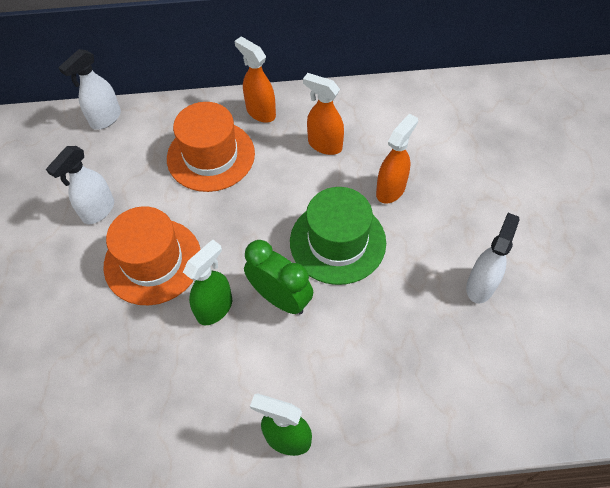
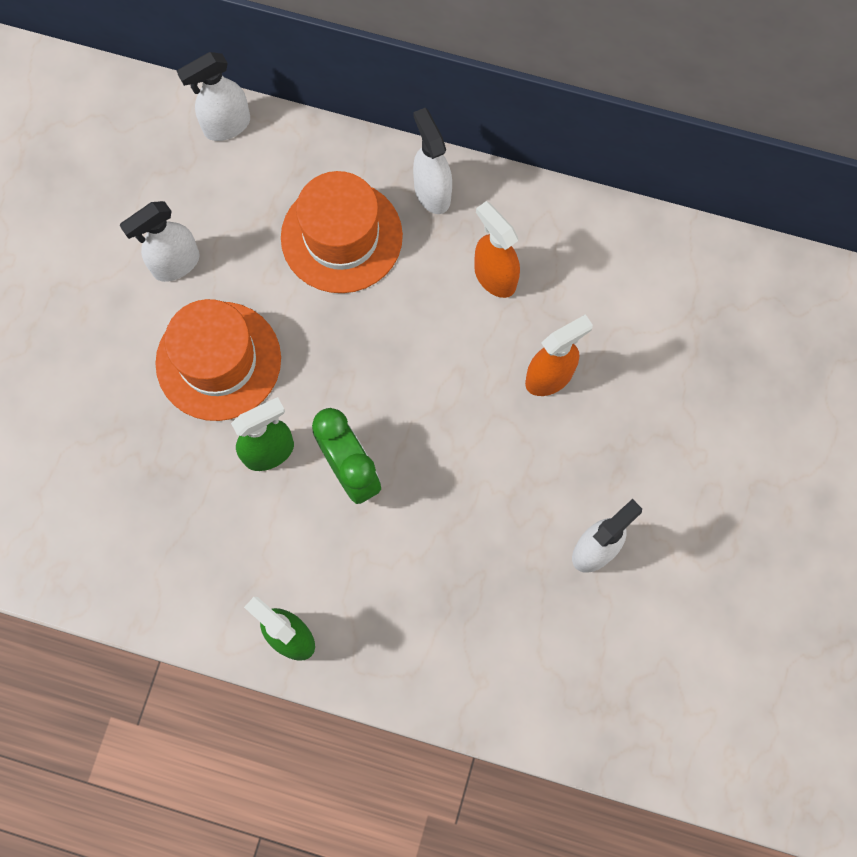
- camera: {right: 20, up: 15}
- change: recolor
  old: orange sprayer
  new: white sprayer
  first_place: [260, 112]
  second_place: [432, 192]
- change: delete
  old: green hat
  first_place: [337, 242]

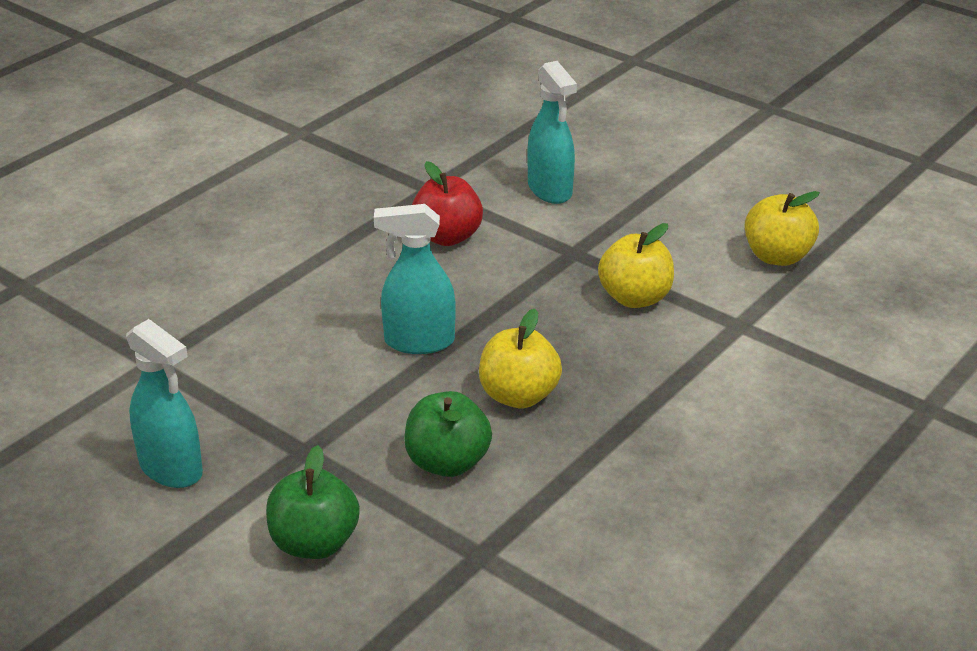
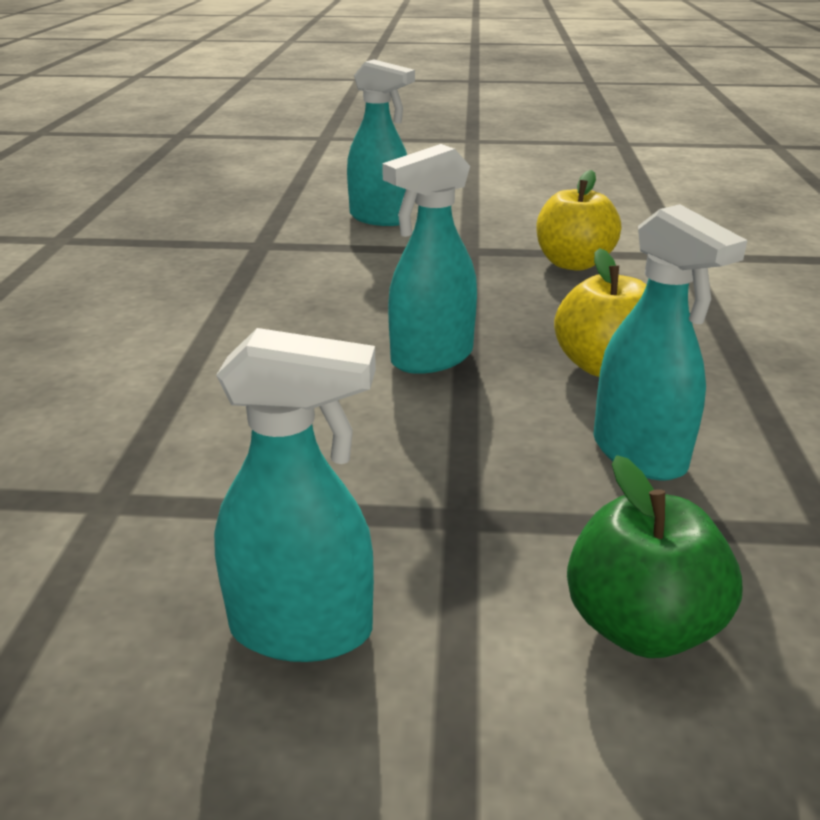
- camera: {right: -35, up: -5}
- change: delete
  old: scarlet apple
  first_place: [447, 237]
- change: delete
  old: bright yellow apple
  first_place: [777, 256]
- change: replace
  old: green apple
  new: turquoise sprayer
  first_place: [447, 462]
  second_place: [639, 454]

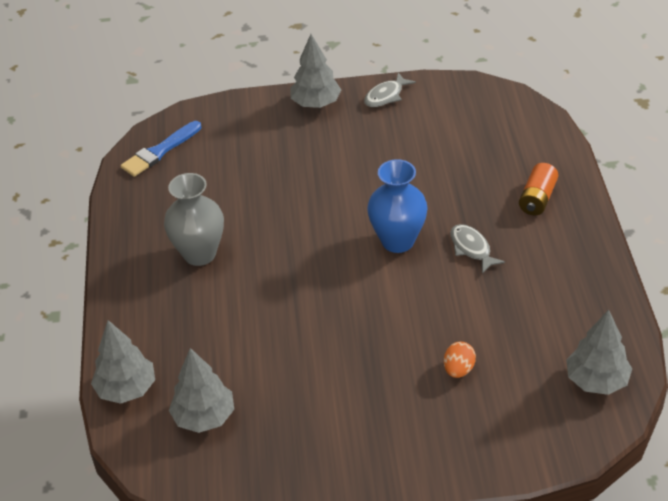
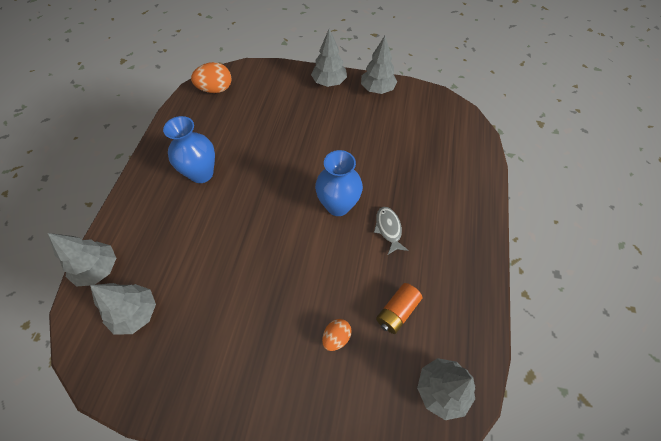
- camera: {right: 15, up: 15}
- change: replace
  old: gray fish figure
  new: gray tree
  first_place: [386, 96]
  second_place: [377, 89]
- change: replace
  old: blue brush
  new: orange egg
  first_place: [160, 151]
  second_place: [215, 89]
- change: move
  old: orange battery
  first_place: [537, 198]
  second_place: [397, 311]
- change: recolor
  old: gray flower vase
  new: blue flower vase
  first_place: [199, 254]
  second_place: [201, 173]

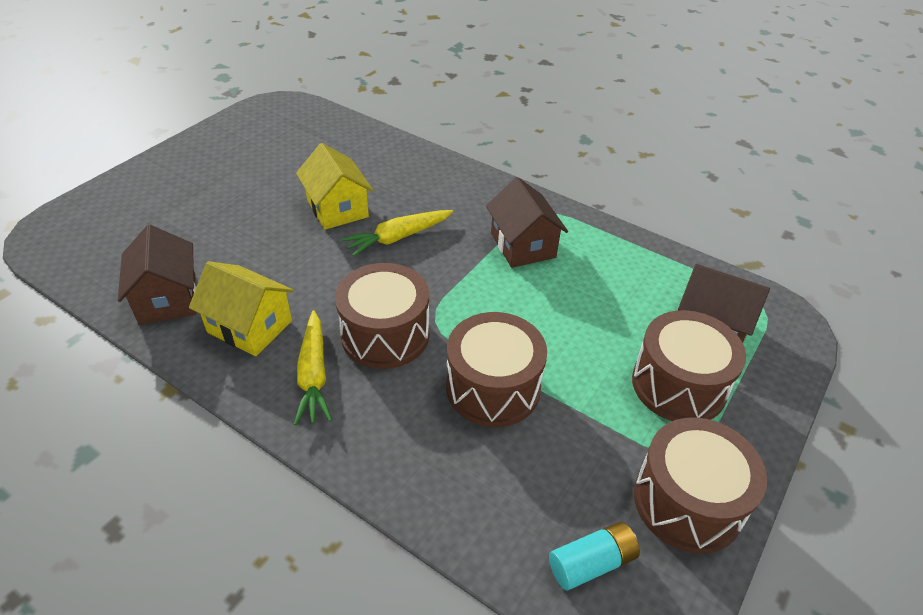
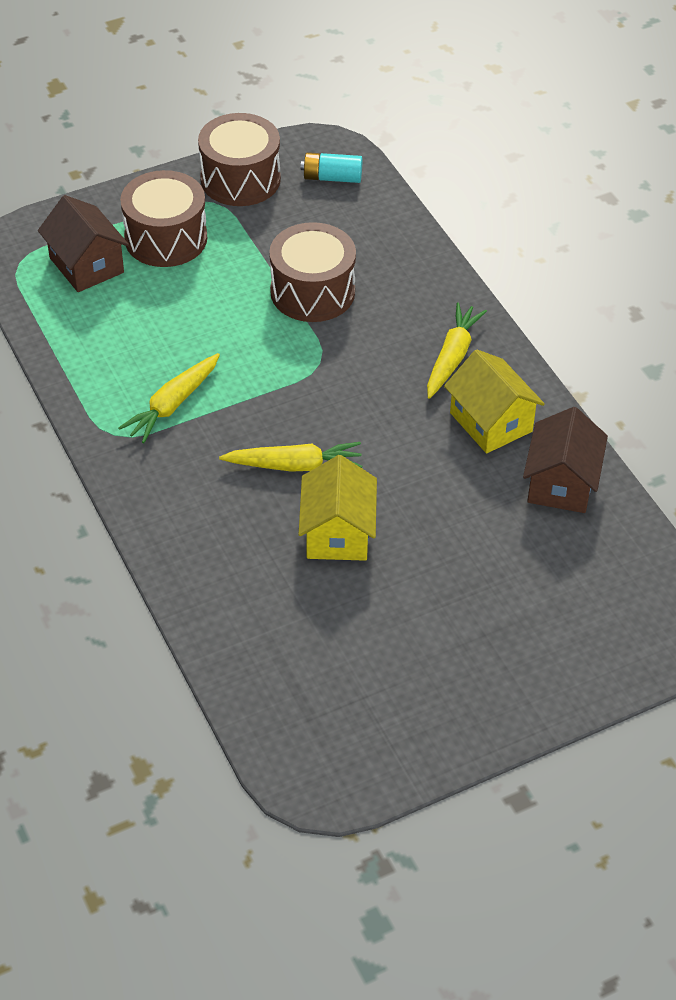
- camera: {right: -150, up: 5}
- change: replace
  old: dark brown house
  new: bright yellow root vegetable
  first_place: [523, 245]
  second_place: [173, 404]
- change: delete
  old: dark brown drum
  first_place: [385, 334]

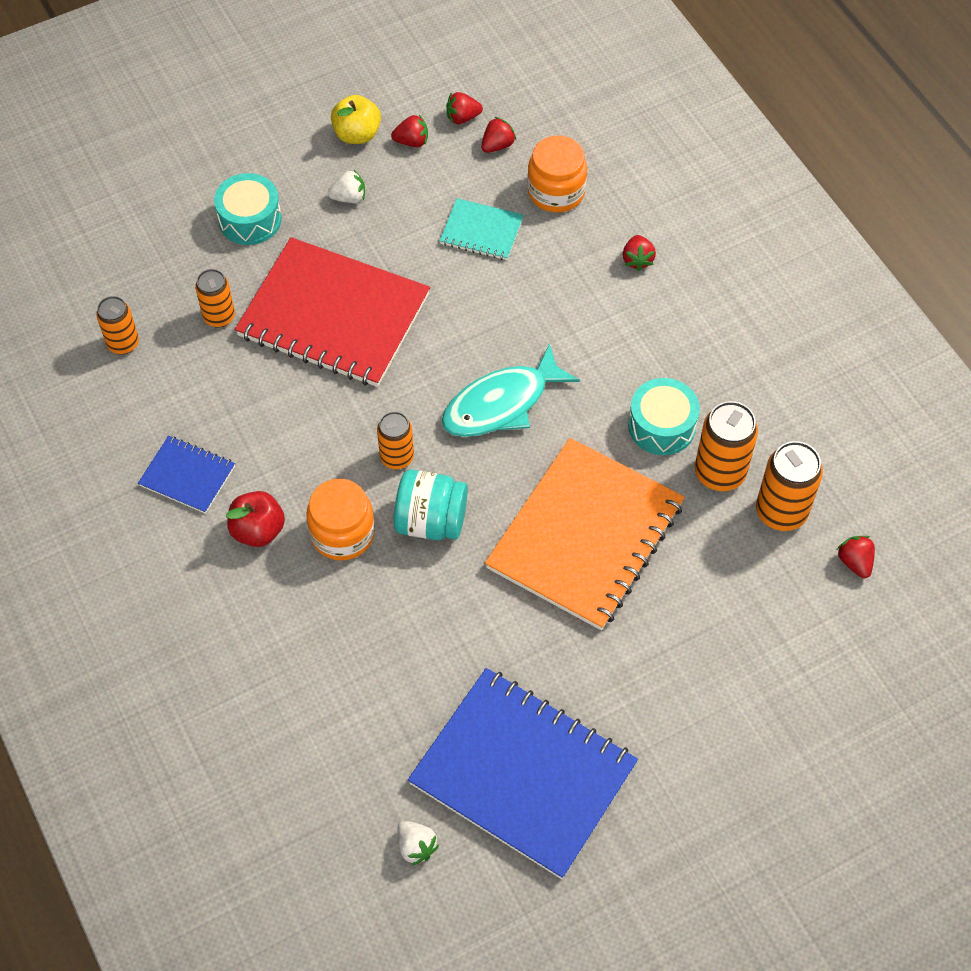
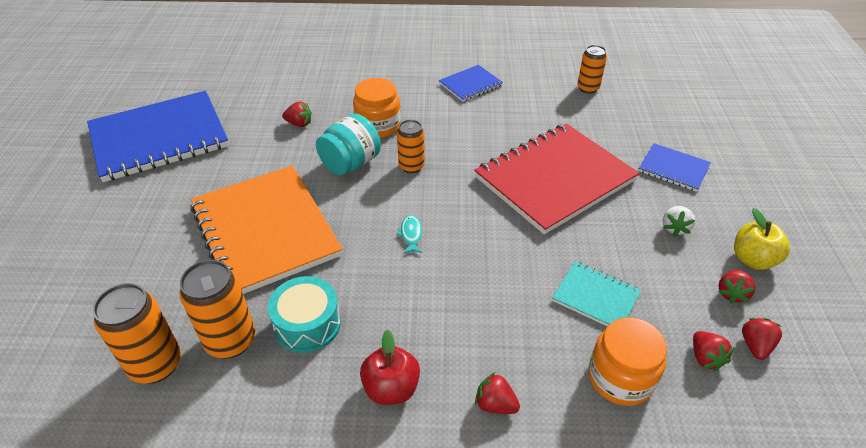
- camera: {right: 120, up: -15}
- change: replace
  old: turquoise drum
  new: blue exercise book
  first_place: [250, 219]
  second_place: [673, 169]
- change: rotate
  old: turquoise exercise book
  first_place: [481, 231]
  second_place: [595, 297]
  degrees: 75
- change: delete
  old: orange can
  first_place: [219, 317]
- change: resize
  old: turquoise fish figure
  first_place: [501, 404]
  second_place: [411, 234]
  factor: 0.41
- change: move
  old: scarlet apple
  first_place: [258, 530]
  second_place: [391, 388]
- change: move
  old: scarlet berry
  first_place: [854, 562]
  second_place: [299, 123]
- change: delete
  old: white berry
  first_place: [416, 846]

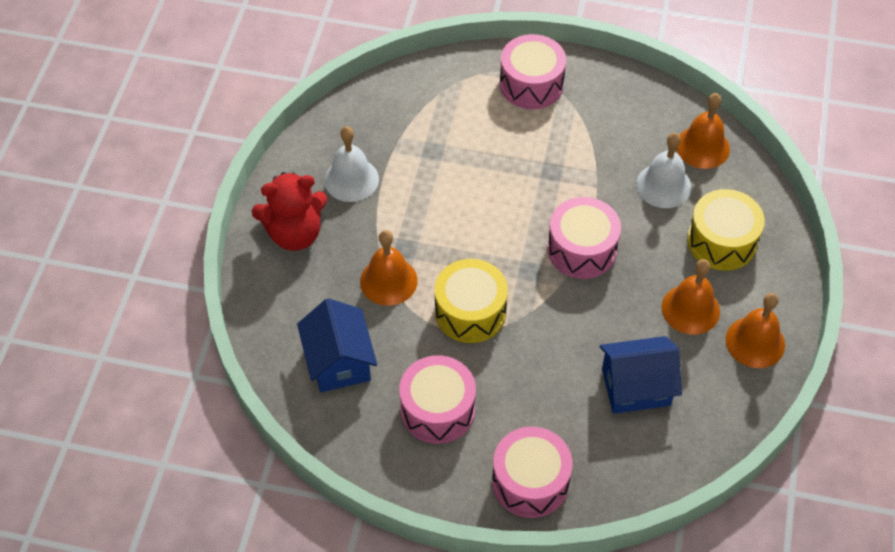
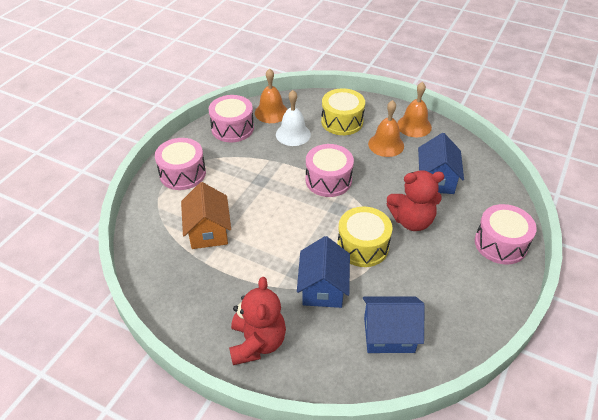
- camera: {right: -75, up: -10}
- change: delete
  old: white bell
  first_place: [351, 179]
- change: replace
  old: orange bell
  new: blue house
  first_place: [388, 281]
  second_place: [323, 288]
- change: move
  old: rose-pink drum
  first_place: [437, 410]
  second_place: [232, 128]
- change: insert
  new: scarlet stuffed bear
  second_place: [412, 221]
- change: insert
  new: orange house
  second_place: [208, 231]

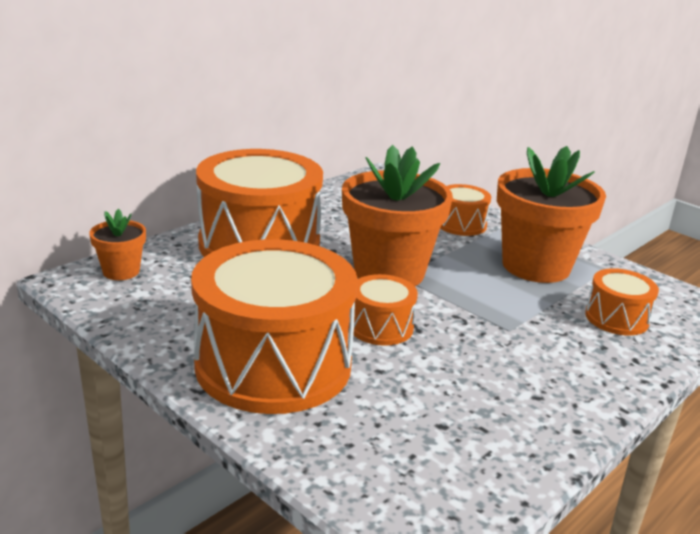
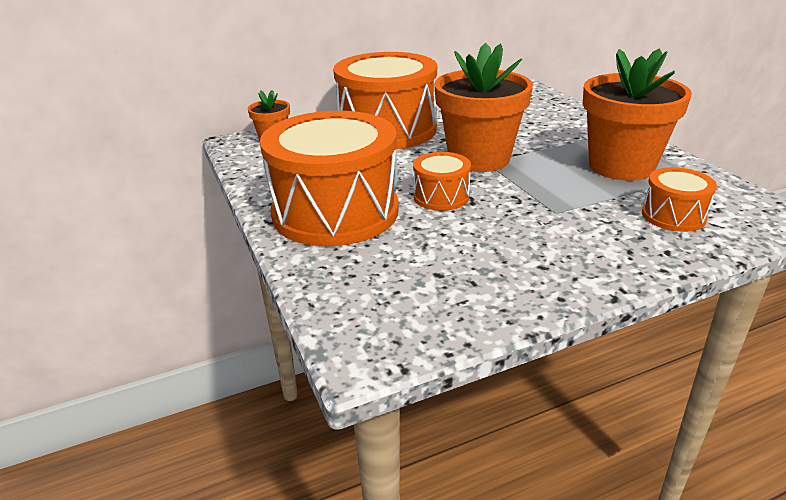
- camera: {right: 25, up: 5}
- change: delete
  old: orange drum
  first_place: [461, 224]

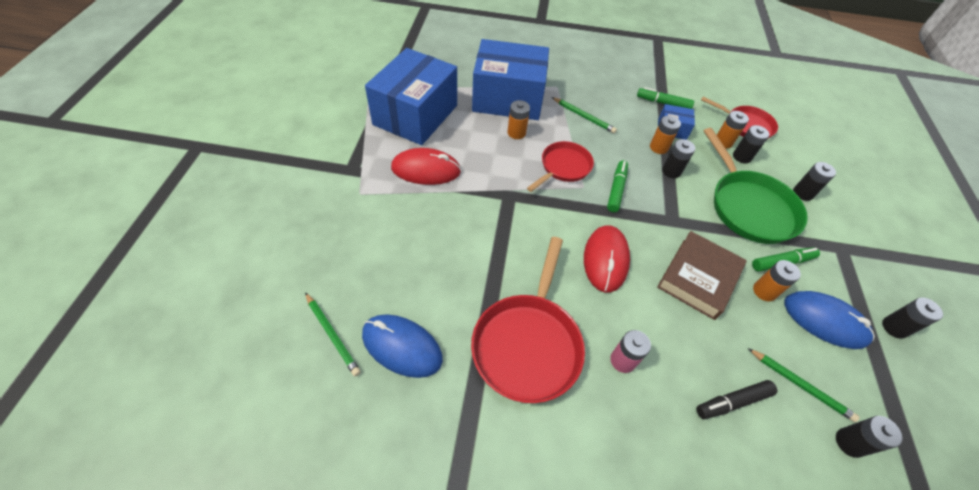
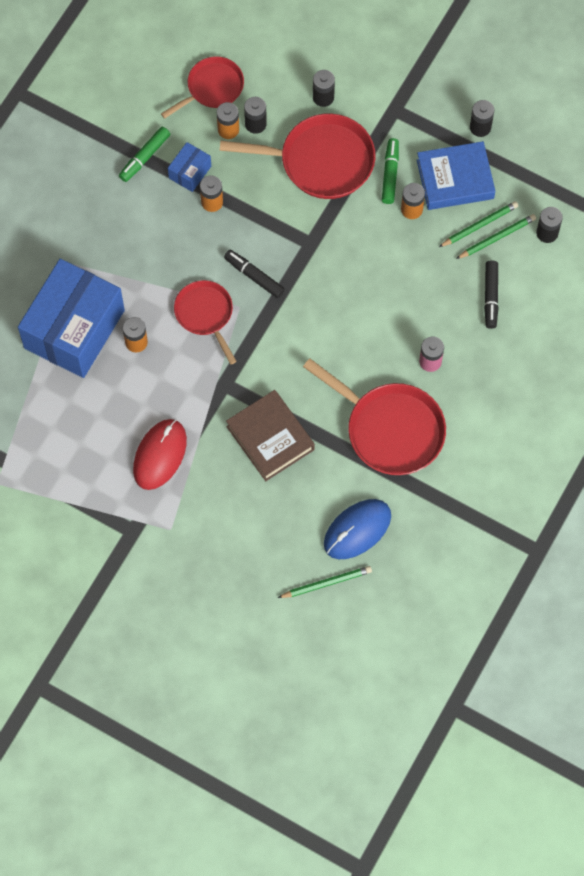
- camera: {right: -65, up: 15}
- change: delete
  old: blue parcel
  first_place: [415, 115]
- change: move
  old: green pencil
  first_place: [583, 116]
  second_place: [479, 225]
- change: recolor
  old: green pan
  new: scarlet pan
  first_place: [748, 206]
  second_place: [320, 161]
- change: delete
  old: black battery
  first_place: [671, 171]
- change: recolor
  old: green felt pen
  new: black felt pen
  first_place: [616, 189]
  second_place: [254, 276]
- change: delete
  old: scarlet PC mouse
  first_place: [605, 260]
- change: move
  old: dark brown hardback
  first_place: [698, 278]
  second_place: [270, 438]
- change: replace
  old: blue PC mouse
  new: blue hardback
  first_place: [824, 321]
  second_place: [455, 179]

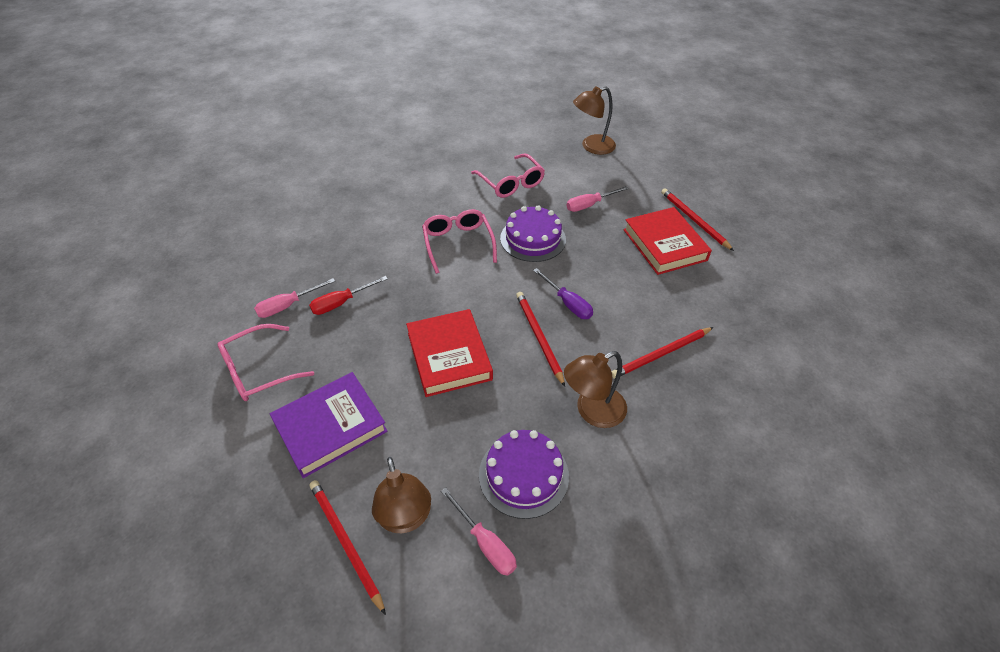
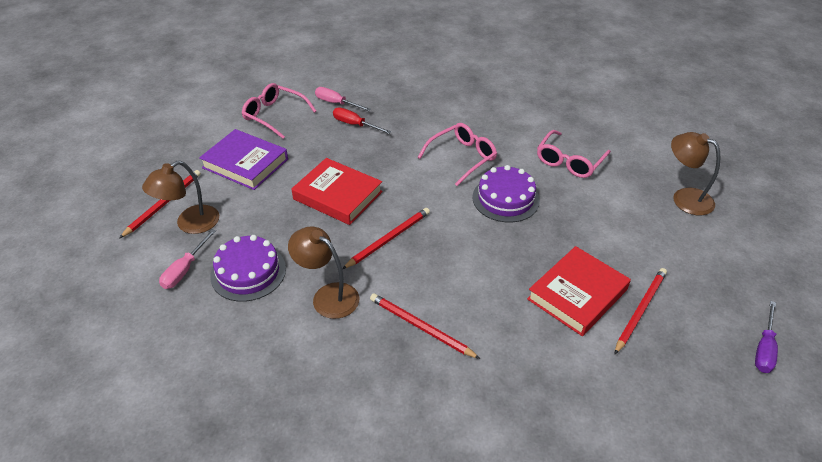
- camera: {right: 65, up: -5}
- change: delete
  old: rose-pink screwdriver
  first_place: [589, 205]
- change: move
  old: royal purple screwdriver
  first_place: [568, 303]
  second_place: [764, 348]
- change: rotate
  old: scarlet hardback
  first_place: [449, 356]
  second_place: [338, 195]
  degrees: 75

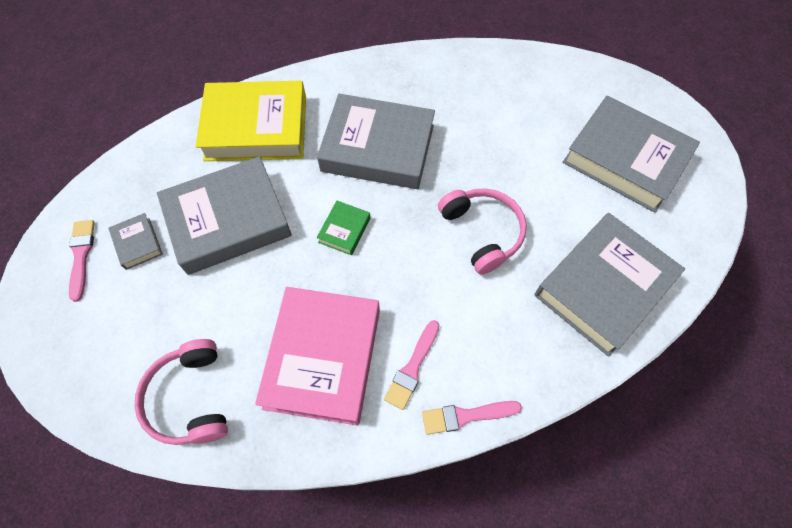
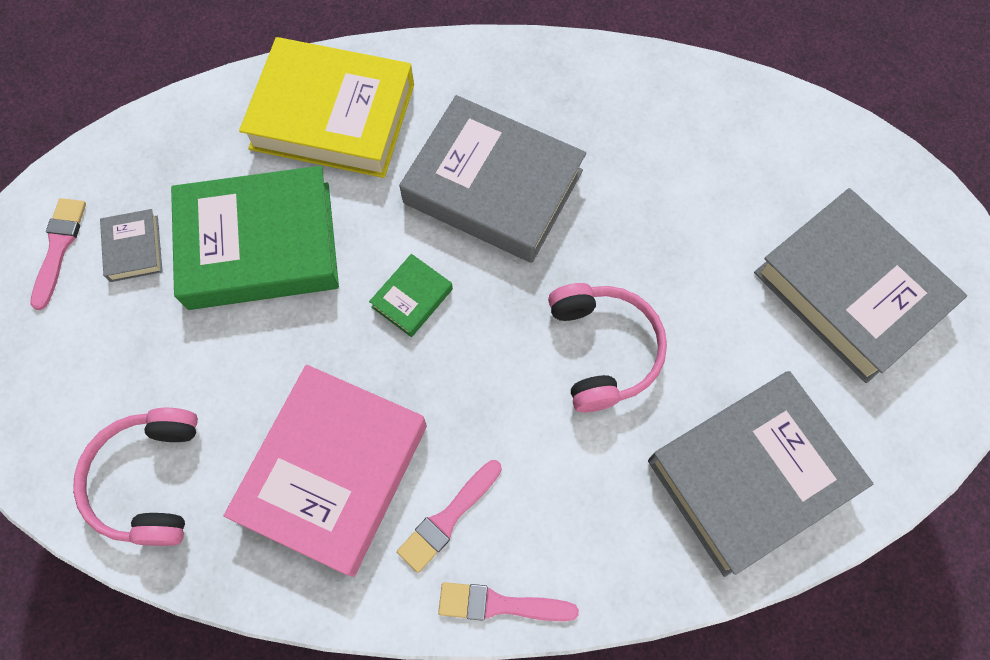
- camera: {right: 15, up: 5}
- change: recolor
  old: gray hardback
  new: green hardback
  first_place: [228, 220]
  second_place: [260, 245]

